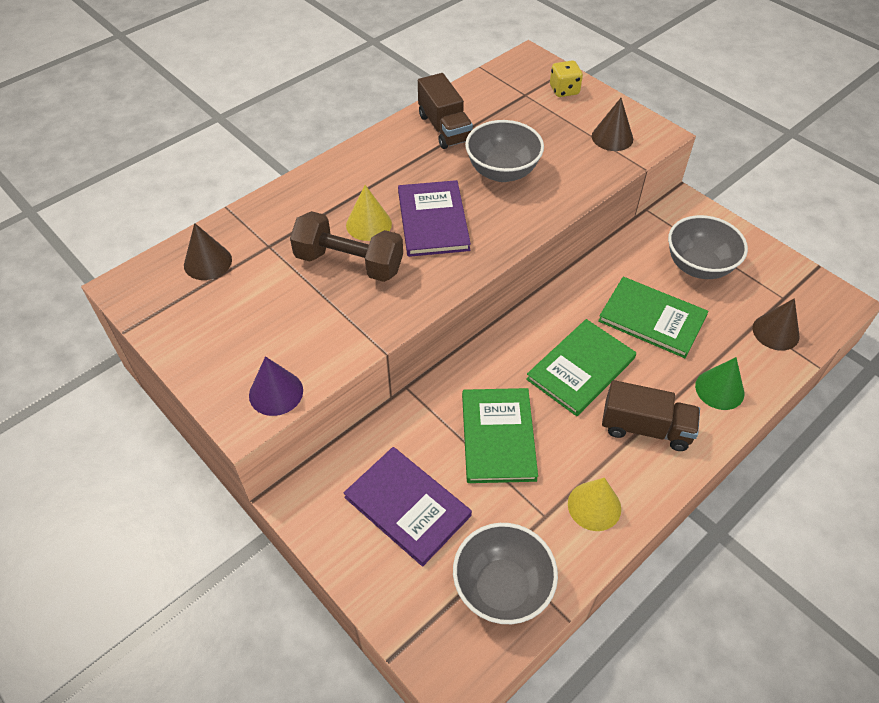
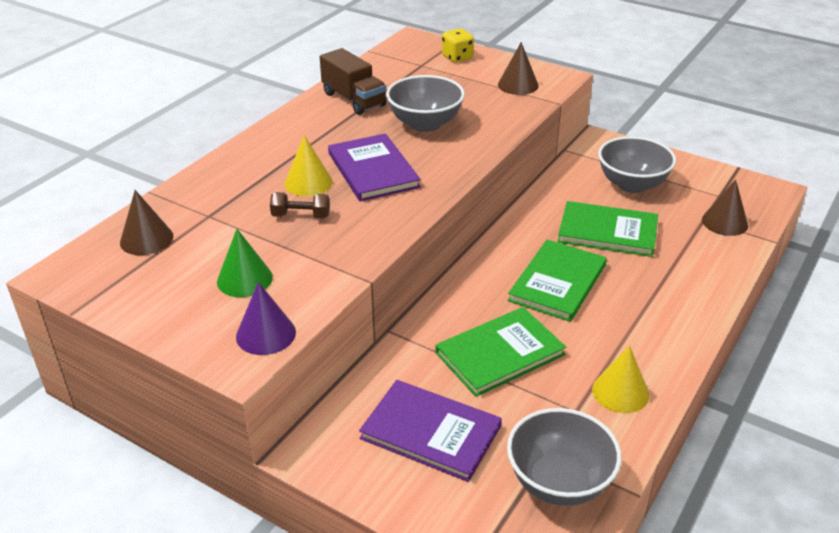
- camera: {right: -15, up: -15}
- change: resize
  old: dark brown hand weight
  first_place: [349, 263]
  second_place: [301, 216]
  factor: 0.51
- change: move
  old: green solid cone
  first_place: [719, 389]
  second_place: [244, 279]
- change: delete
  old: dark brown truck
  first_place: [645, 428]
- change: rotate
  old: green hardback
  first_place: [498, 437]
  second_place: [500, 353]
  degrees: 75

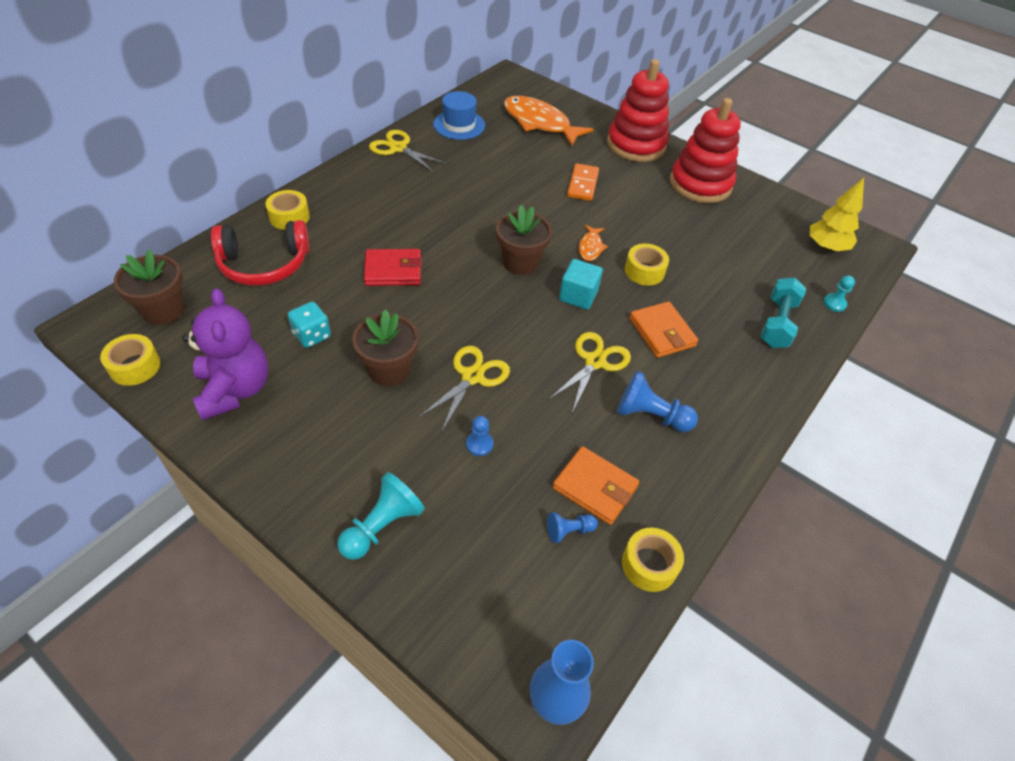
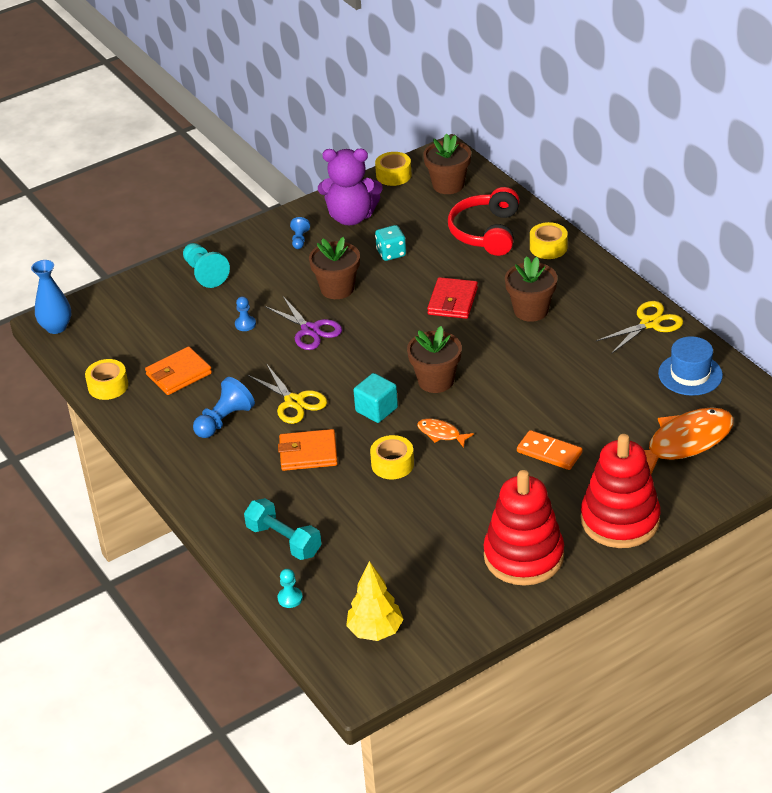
- camera: {right: 115, up: -10}
- change: recolor
  old: bright yellow scissors
  new: royal purple scissors
  first_place: [472, 377]
  second_place: [310, 330]
- change: move
  old: blue chess pawn
  first_place: [569, 531]
  second_place: [299, 239]
- change: insert
  new: dark brown plant pot
  second_place: [531, 310]

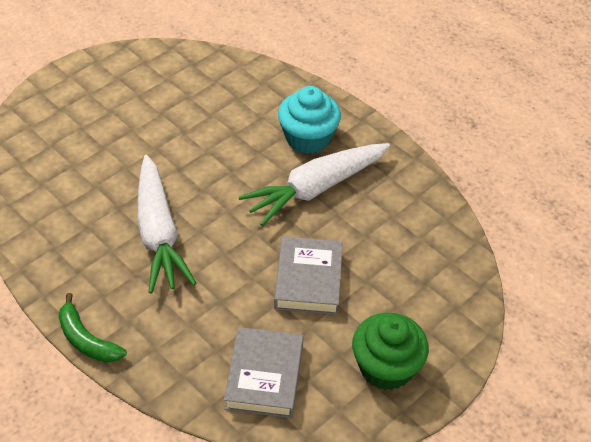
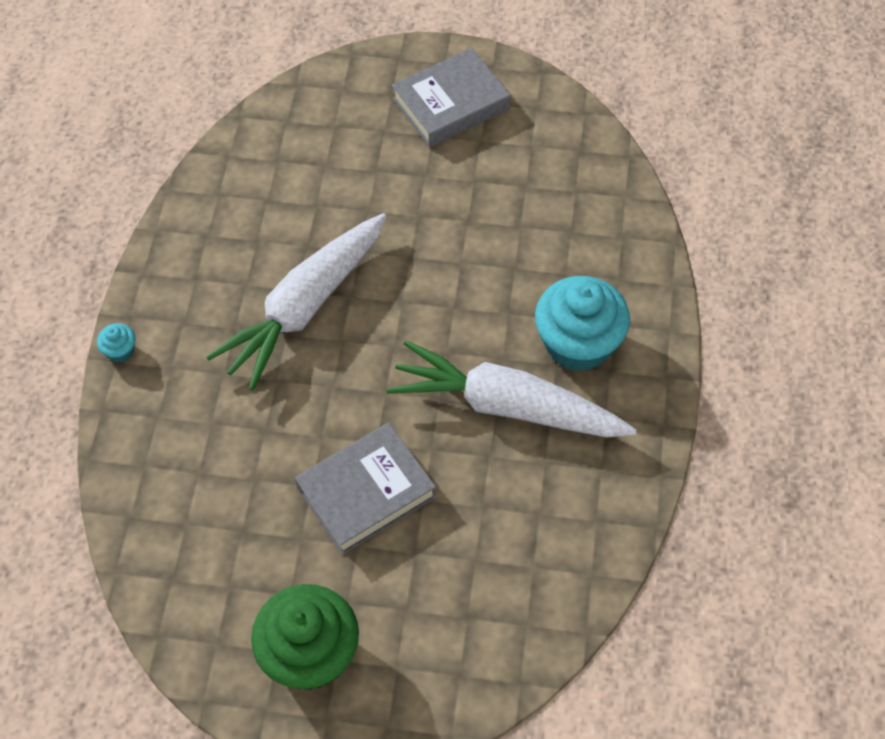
- camera: {right: 55, up: 10}
- change: replace
  old: green banana
  new: turquoise fairy cake
  first_place: [86, 340]
  second_place: [120, 350]
- change: move
  old: gray hardback
  first_place: [264, 376]
  second_place: [451, 104]

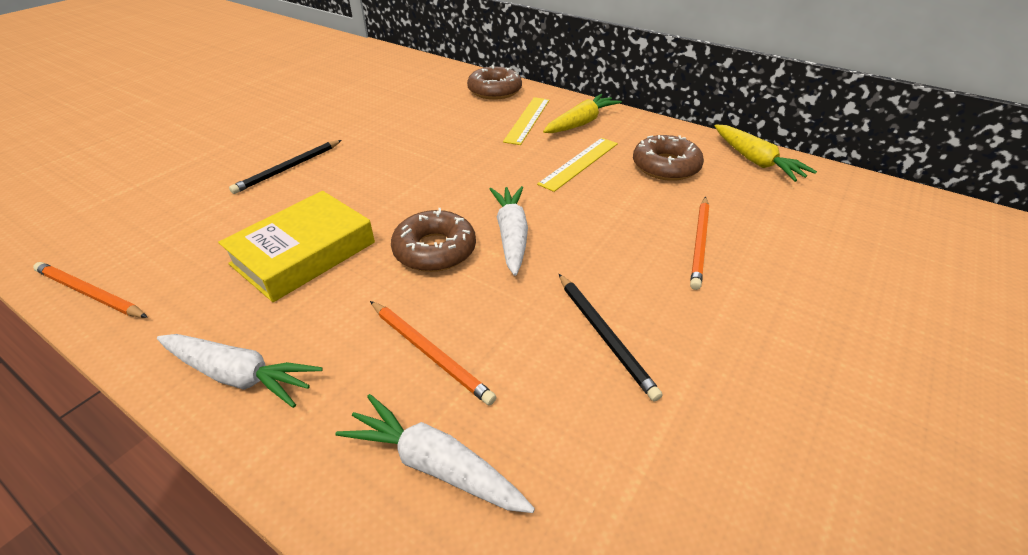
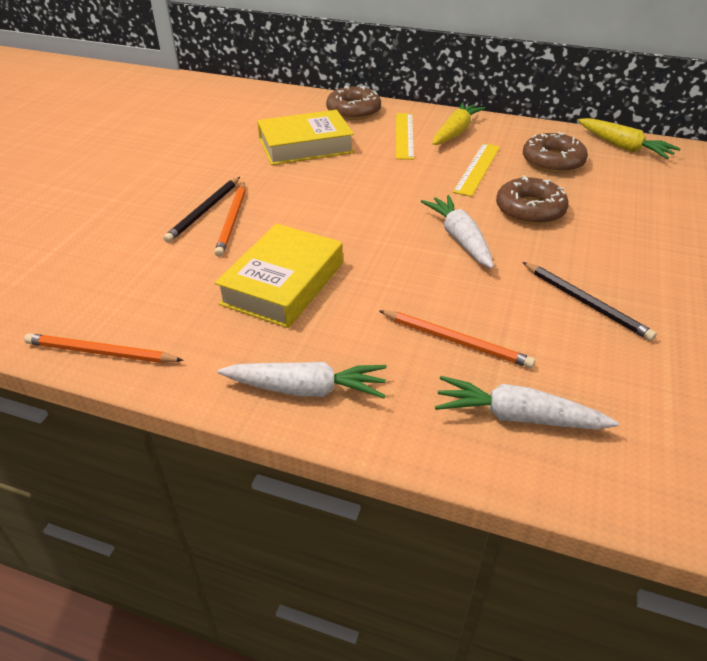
- camera: {right: -15, up: 0}
- change: move
  old: orange pencil
  first_place: [699, 243]
  second_place: [232, 221]
- change: move
  old: dark brown doughnut
  first_place: [435, 250]
  second_place: [530, 210]
- change: insert
  new: bright yellow hardback
  second_place: [305, 146]

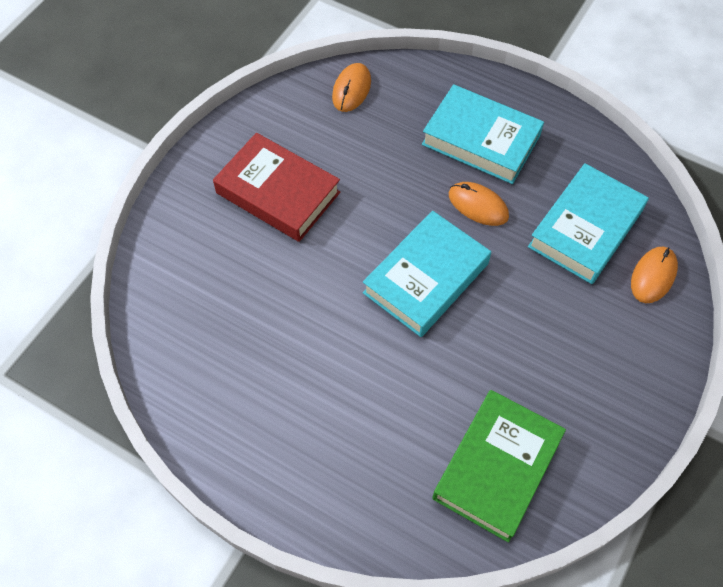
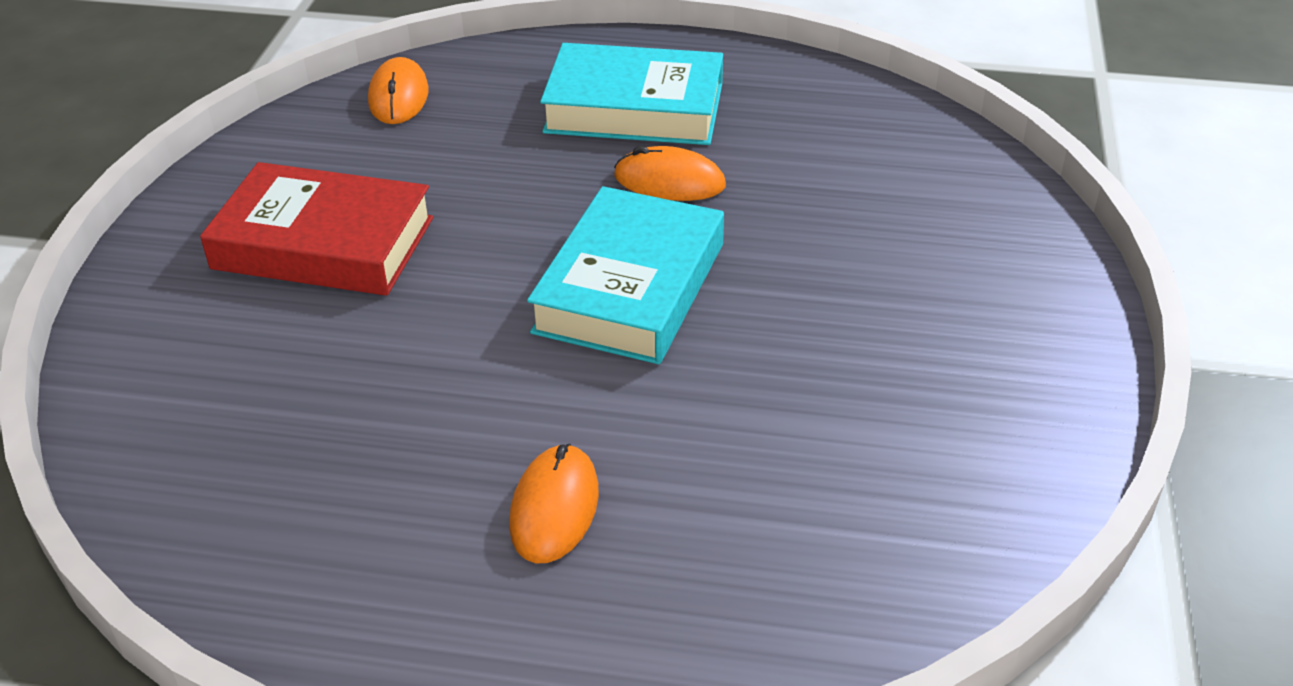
- camera: {right: -20, up: -20}
- change: delete
  old: turquoise hardback
  first_place: [585, 228]
- change: move
  old: orange PC mouse
  first_place: [653, 276]
  second_place: [554, 508]
- change: delete
  old: green hardback
  first_place: [497, 468]

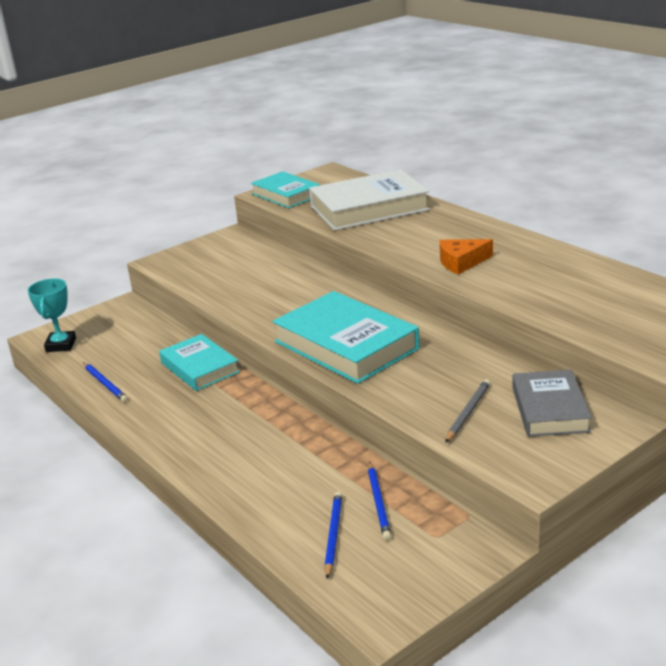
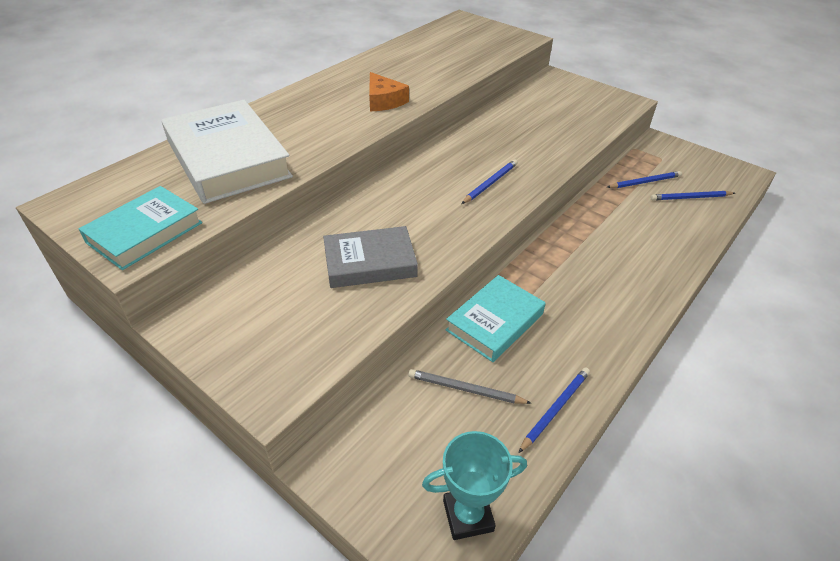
- camera: {right: -105, up: 15}
- change: replace
  old: turquoise hardback
  new: blue pencil
  first_place: [346, 345]
  second_place: [490, 183]
- change: move
  old: gray hardback
  first_place: [549, 409]
  second_place: [370, 262]
- change: move
  old: gray pencil
  first_place: [468, 412]
  second_place: [465, 389]

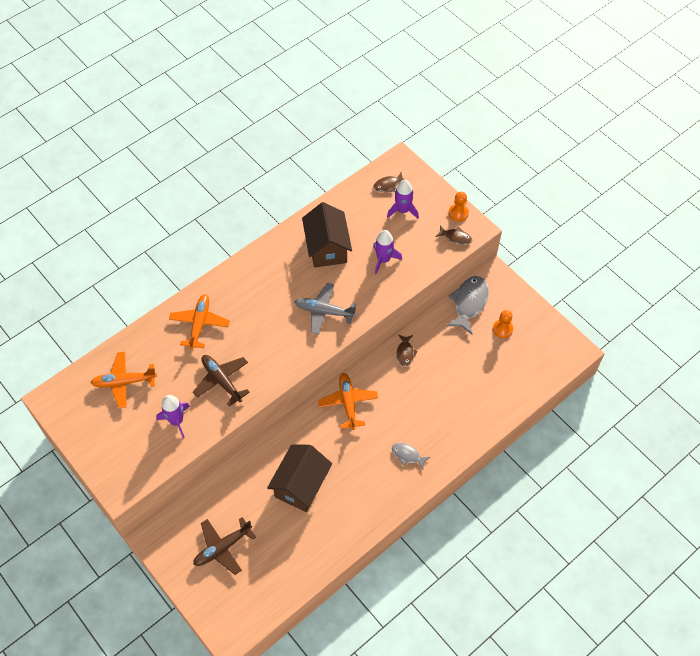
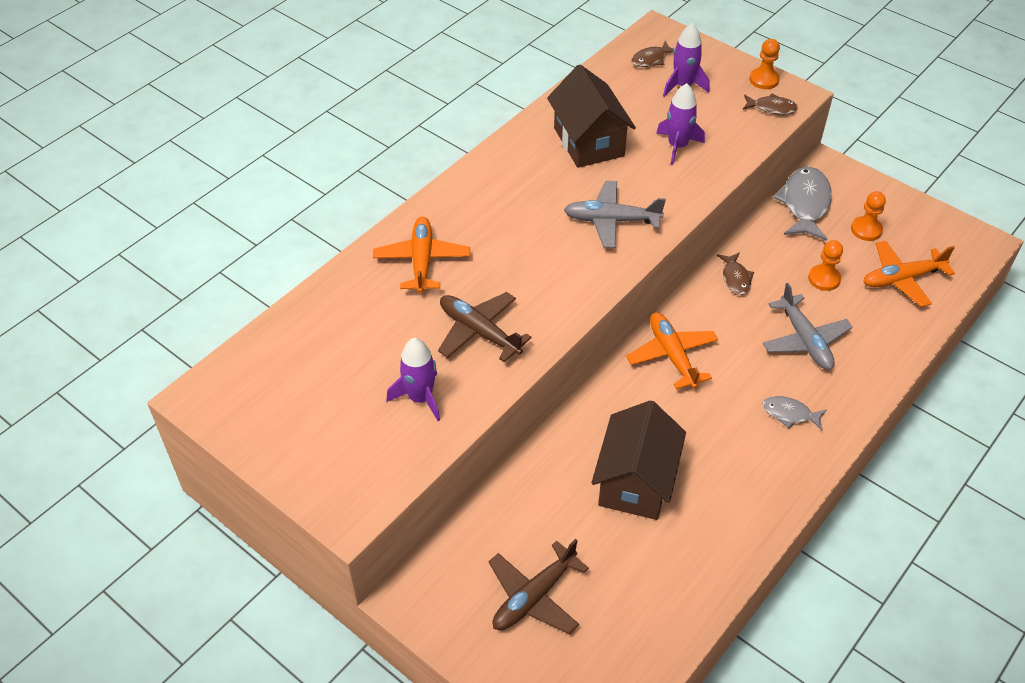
- camera: {right: -10, up: -10}
- change: move
  old: orange toy plane
  first_place: [124, 382]
  second_place: [902, 279]
- change: insert
  new: orange chess pawn
  second_place: [824, 279]
- change: insert
  new: gray toy plane
  second_place: [805, 340]

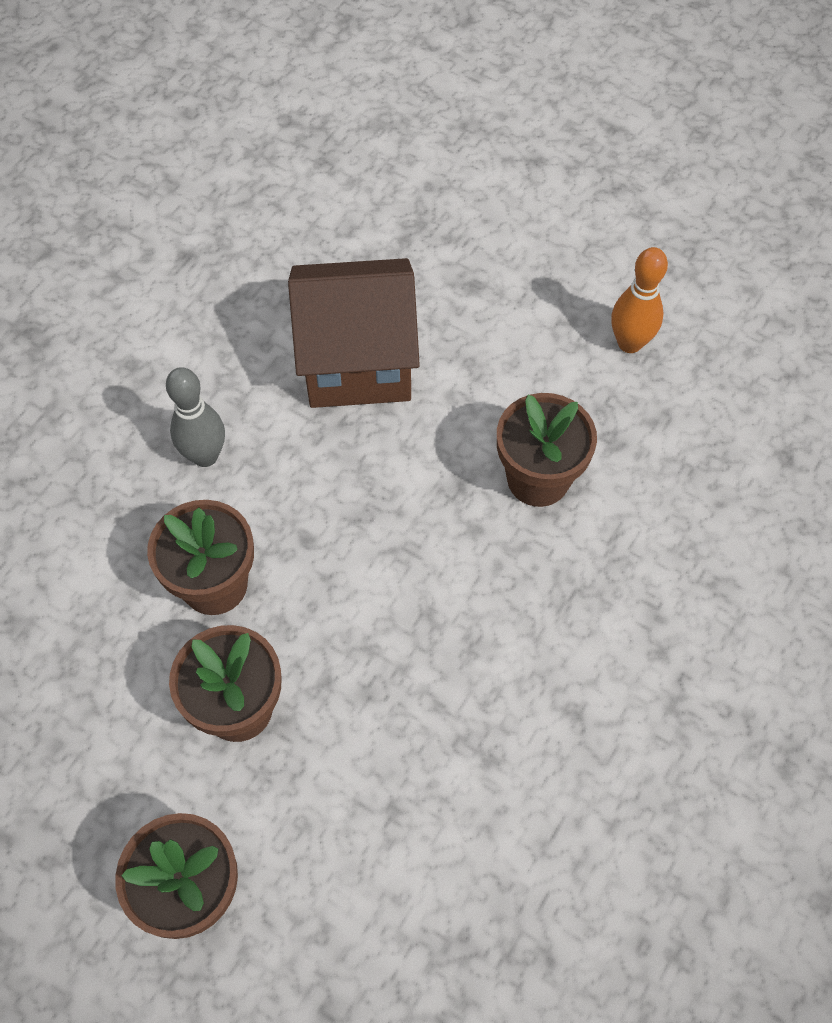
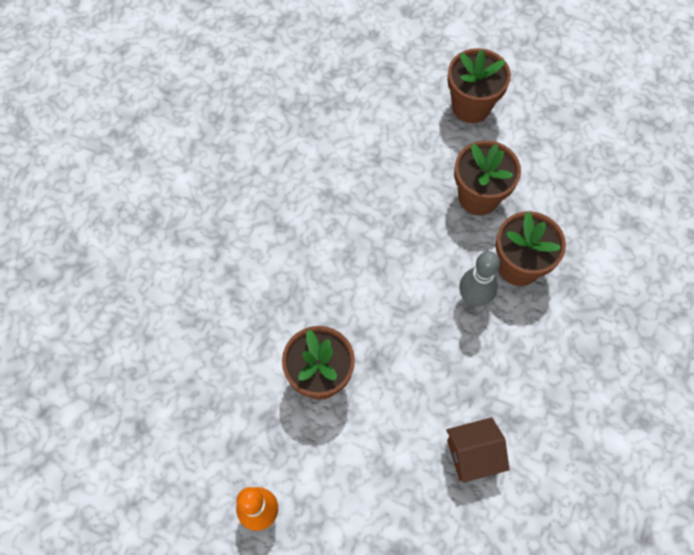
- camera: {right: 170, up: 5}
- change: resize
  old: dark brown house
  first_place: [357, 362]
  second_place: [472, 455]
  factor: 0.53
- change: move
  old: gray skittle
  first_place: [205, 456]
  second_place: [473, 298]

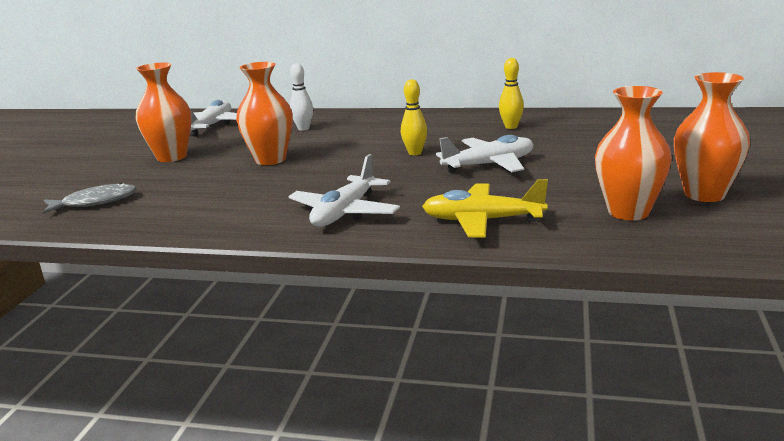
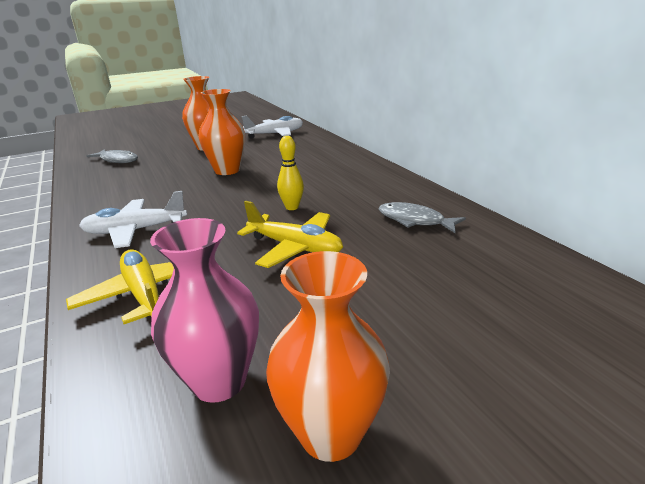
- camera: {right: 50, up: 5}
- change: replace
  old: bright yellow skittle
  new: gray fish figure
  first_place: [511, 127]
  second_place: [414, 220]
- change: delete
  old: white skittle
  first_place: [303, 128]
- change: recolor
  old: orange flower vase
  new: rose-pink flower vase
  first_place: [628, 212]
  second_place: [219, 381]
- change: recolor
  old: white toy plane
  new: bright yellow toy plane
  first_place: [489, 165]
  second_place: [294, 247]

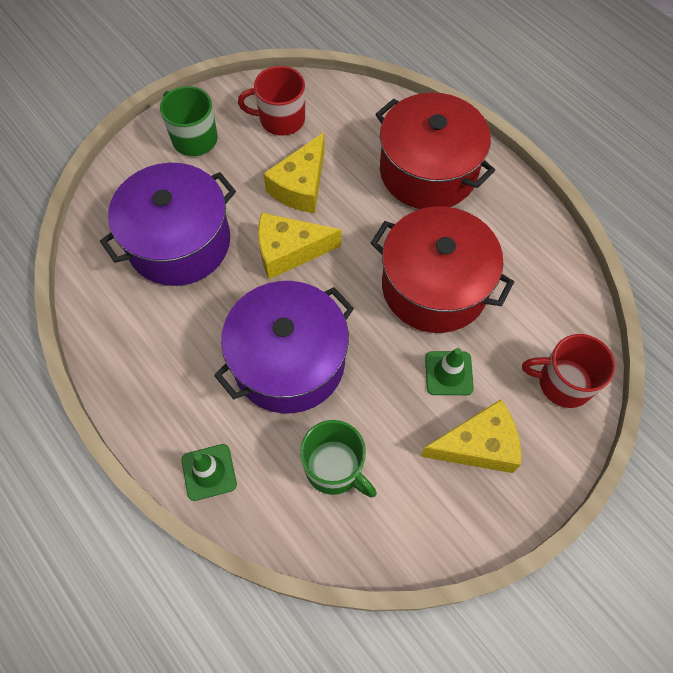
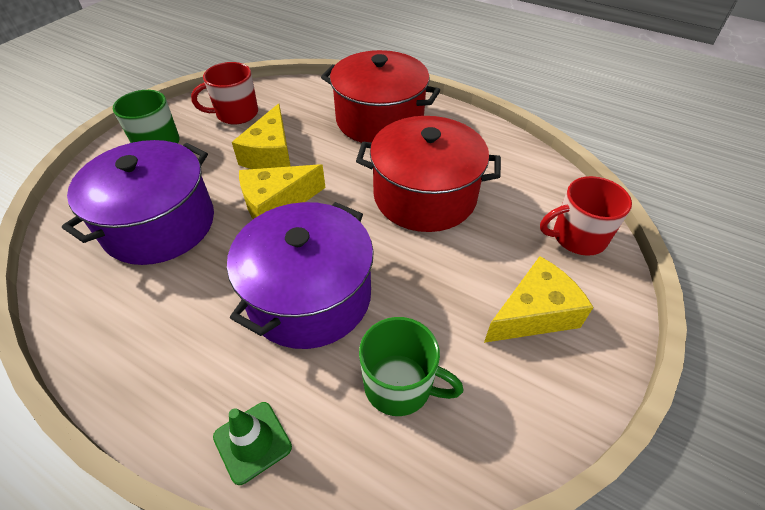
- camera: {right: -20, up: -15}
- change: delete
  old: green road cone
  first_place: [448, 373]

